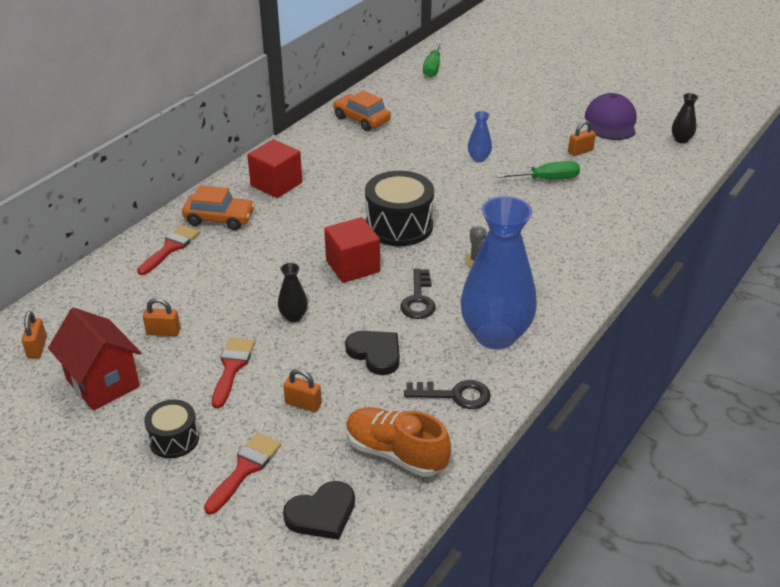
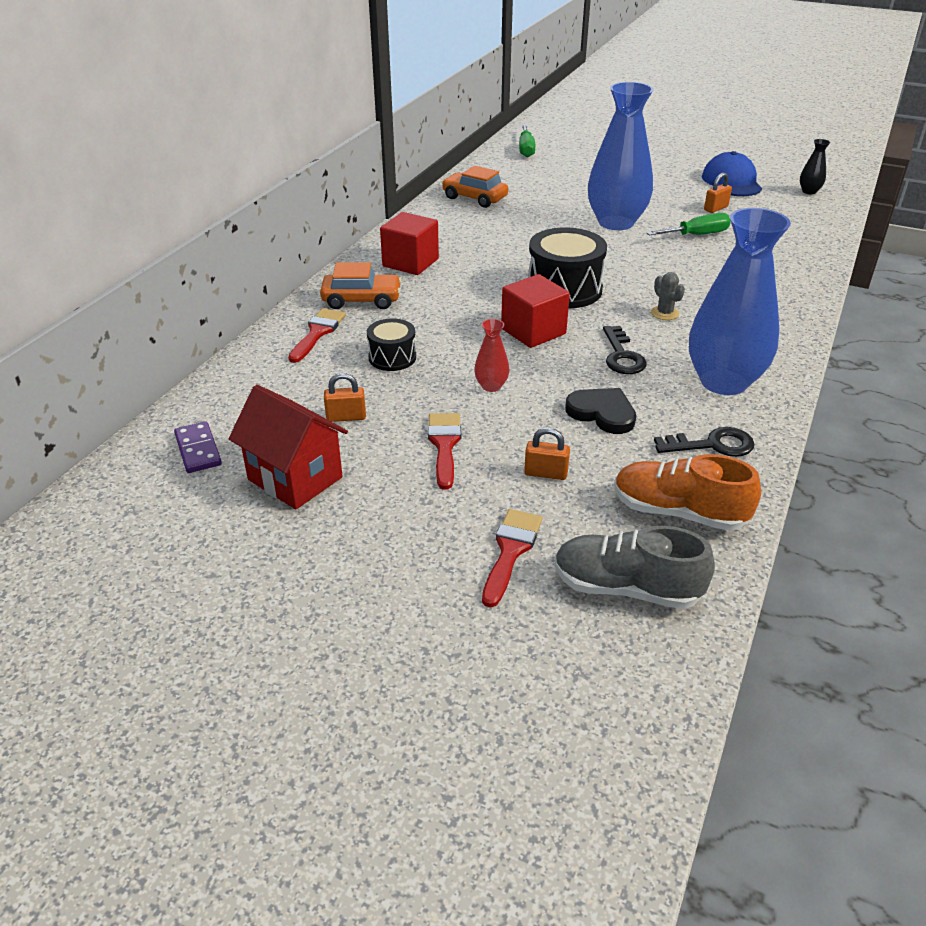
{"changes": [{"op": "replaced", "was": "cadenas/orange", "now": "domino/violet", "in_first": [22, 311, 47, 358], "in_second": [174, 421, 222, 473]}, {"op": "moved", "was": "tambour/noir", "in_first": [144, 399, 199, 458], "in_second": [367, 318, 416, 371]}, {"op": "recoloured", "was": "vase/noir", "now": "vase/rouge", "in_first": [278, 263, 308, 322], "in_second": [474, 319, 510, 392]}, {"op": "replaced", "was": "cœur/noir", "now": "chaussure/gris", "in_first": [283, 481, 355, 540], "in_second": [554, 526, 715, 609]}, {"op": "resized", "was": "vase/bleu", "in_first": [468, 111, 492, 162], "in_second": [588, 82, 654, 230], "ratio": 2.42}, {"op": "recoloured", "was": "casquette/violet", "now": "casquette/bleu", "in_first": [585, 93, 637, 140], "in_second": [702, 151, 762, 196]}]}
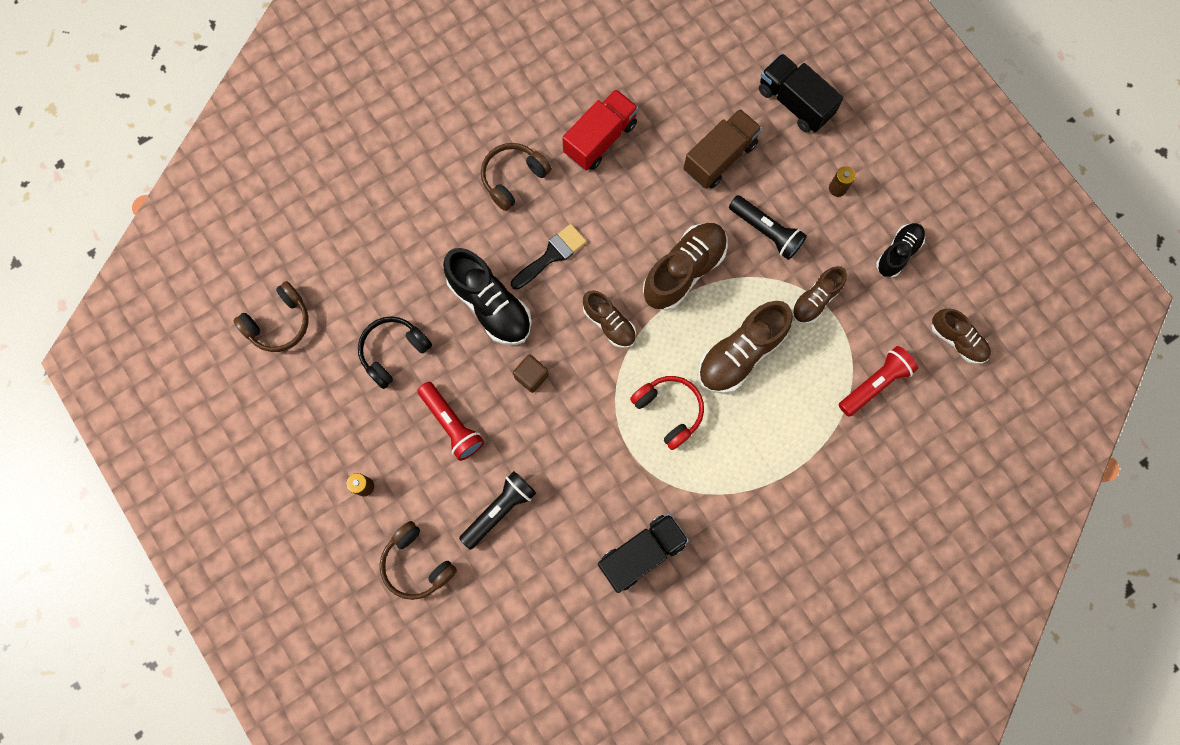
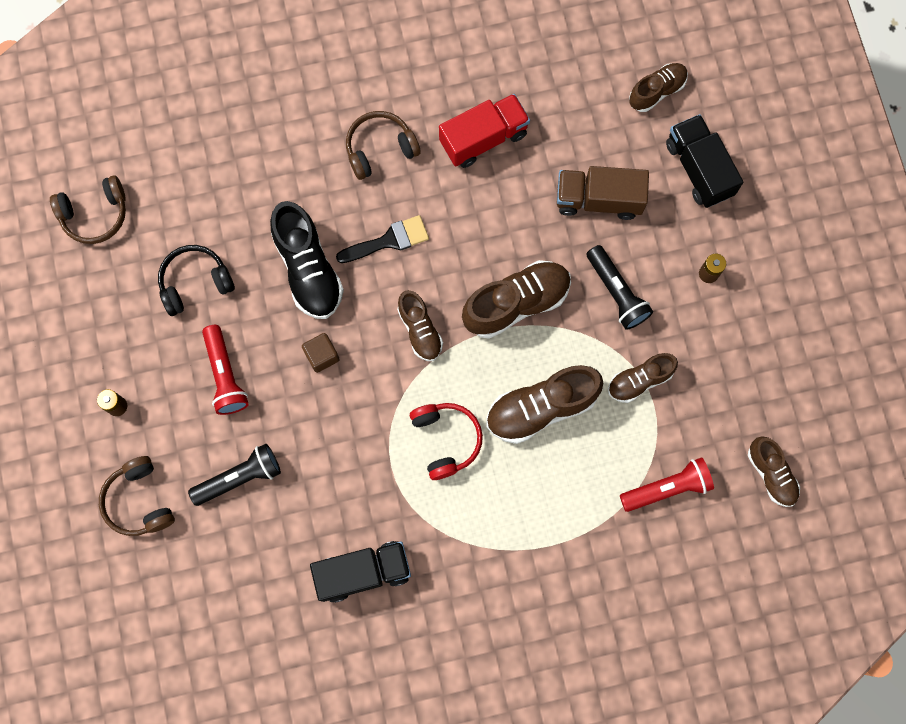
{"changes": [{"op": "turned", "was": "camion/marron", "in_first": [683, 109, 762, 189], "in_second": [557, 166, 649, 220], "clockwise": -150}, {"op": "removed", "was": "chaussure/noir", "in_first": [876, 223, 925, 278]}, {"op": "added", "now": "chaussure/marron", "in_second": [629, 63, 688, 112]}]}
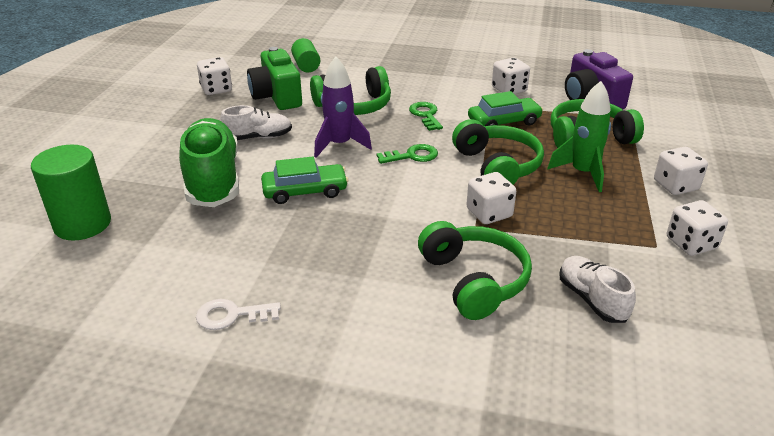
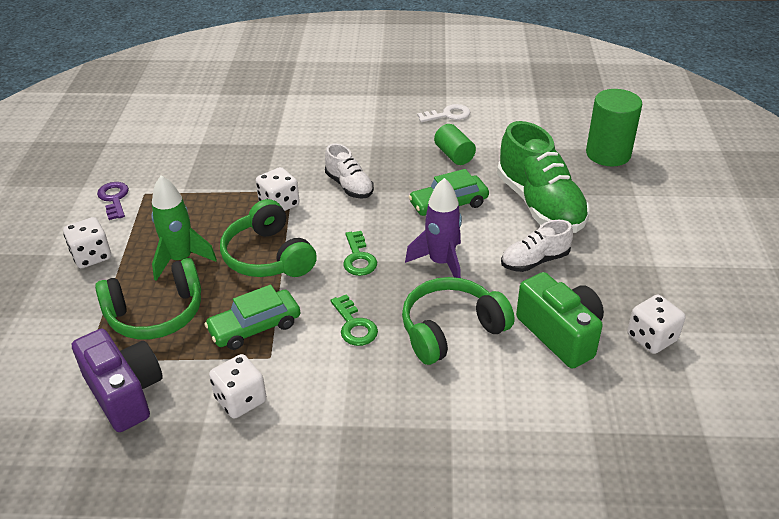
{"changes": [{"op": "moved", "was": "cylindre/vert", "in_first": [291, 38, 320, 73], "in_second": [434, 124, 476, 165]}, {"op": "turned", "was": "clé/vert", "in_first": [377, 144, 438, 164], "in_second": [343, 231, 377, 276], "clockwise": -75}, {"op": "removed", "was": "casque audio/vert", "in_first": [418, 221, 532, 320]}, {"op": "moved", "was": "chaussure/blanc", "in_first": [559, 256, 636, 323], "in_second": [325, 144, 374, 199]}, {"op": "replaced", "was": "dé/blanc", "now": "clé/violet", "in_first": [667, 200, 728, 256], "in_second": [97, 182, 129, 220]}]}
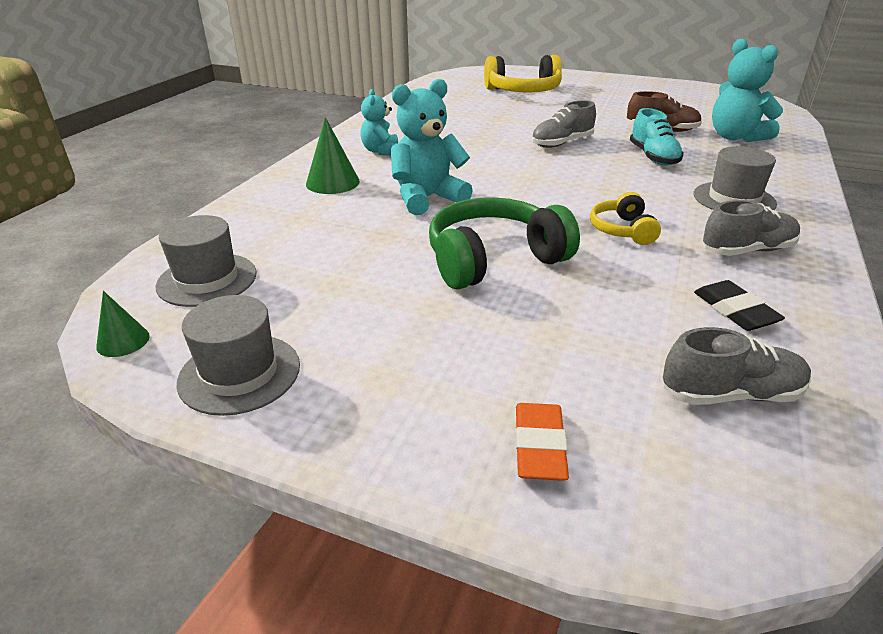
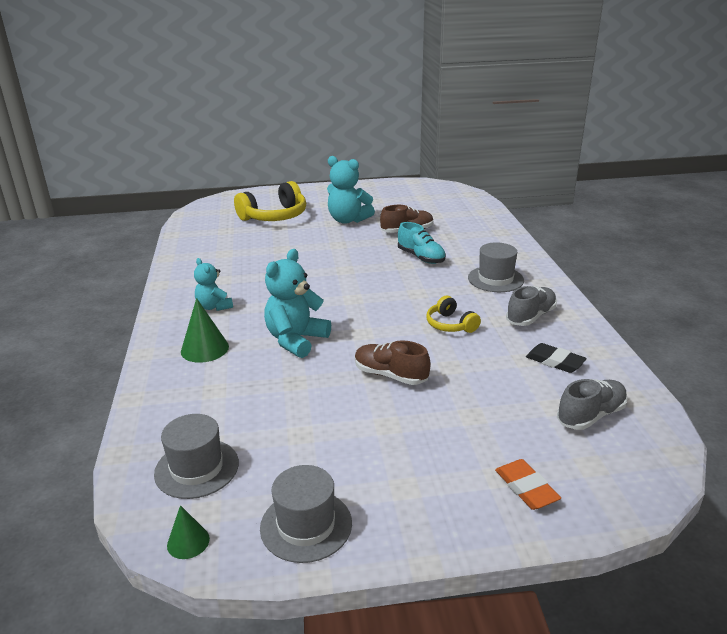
{"changes": [{"op": "replaced", "was": "casque audio/vert", "now": "chaussure/marron", "in_first": [429, 197, 580, 289], "in_second": [355, 340, 431, 385]}, {"op": "removed", "was": "chaussure/gris", "in_first": [531, 100, 596, 148]}, {"op": "moved", "was": "ours en peluche/turquoise", "in_first": [712, 38, 783, 142], "in_second": [327, 156, 375, 224]}]}
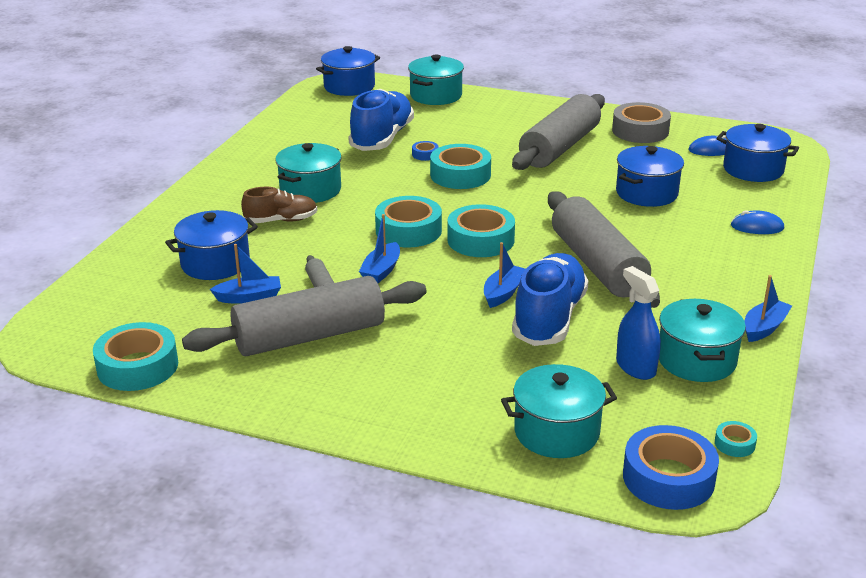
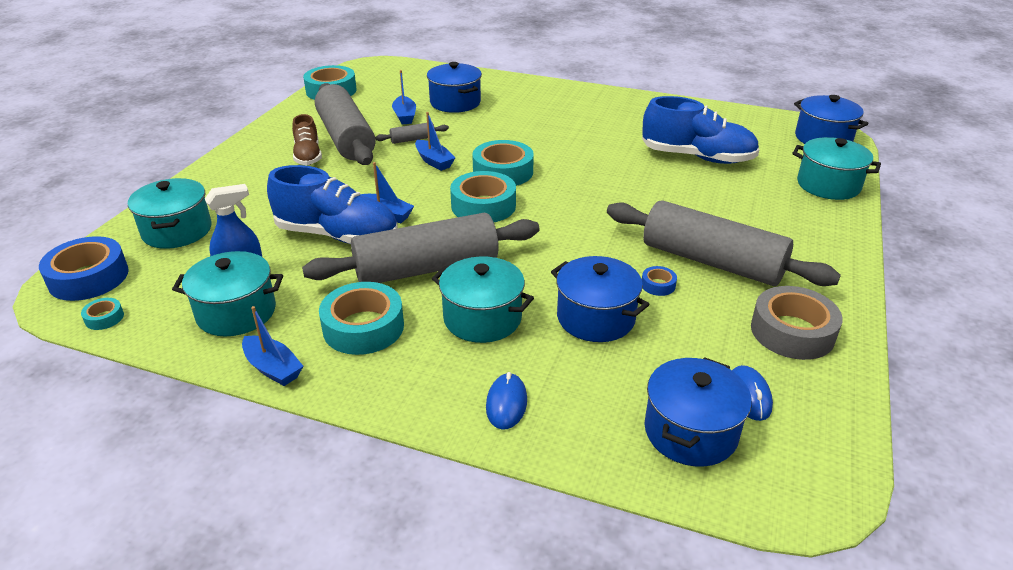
{"changes": [{"op": "moved", "was": "chaussure/marron", "in_first": [241, 187, 317, 223], "in_second": [292, 114, 322, 165]}, {"op": "moved", "was": "marmite/turquoise", "in_first": [275, 143, 342, 203], "in_second": [432, 256, 534, 343]}, {"op": "turned", "was": "bateau/bleu", "in_first": [359, 214, 400, 283], "in_second": [415, 112, 455, 171], "clockwise": -150}, {"op": "moved", "was": "ruban adhésif/bleu", "in_first": [412, 141, 439, 161], "in_second": [642, 266, 677, 296]}, {"op": "moved", "was": "ruban adhésif/turquoise", "in_first": [430, 144, 491, 189], "in_second": [319, 282, 404, 355]}]}
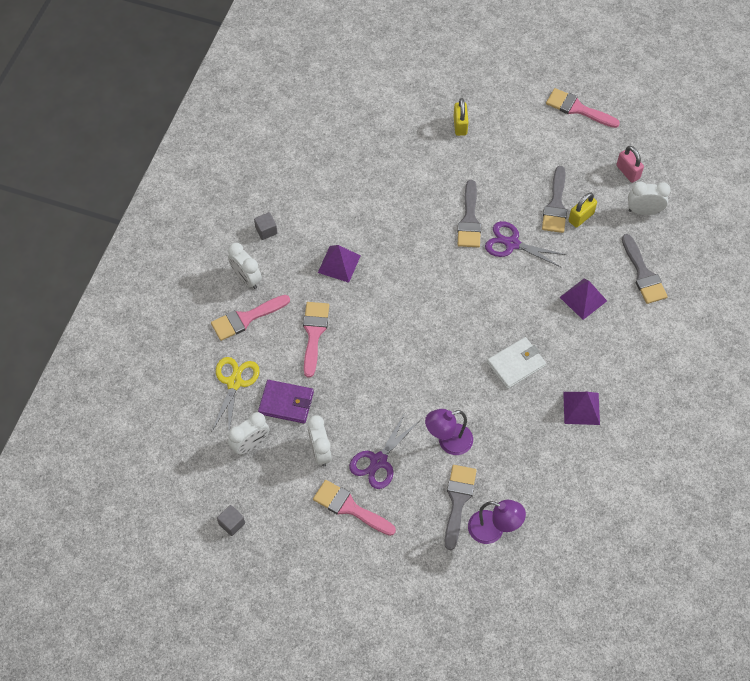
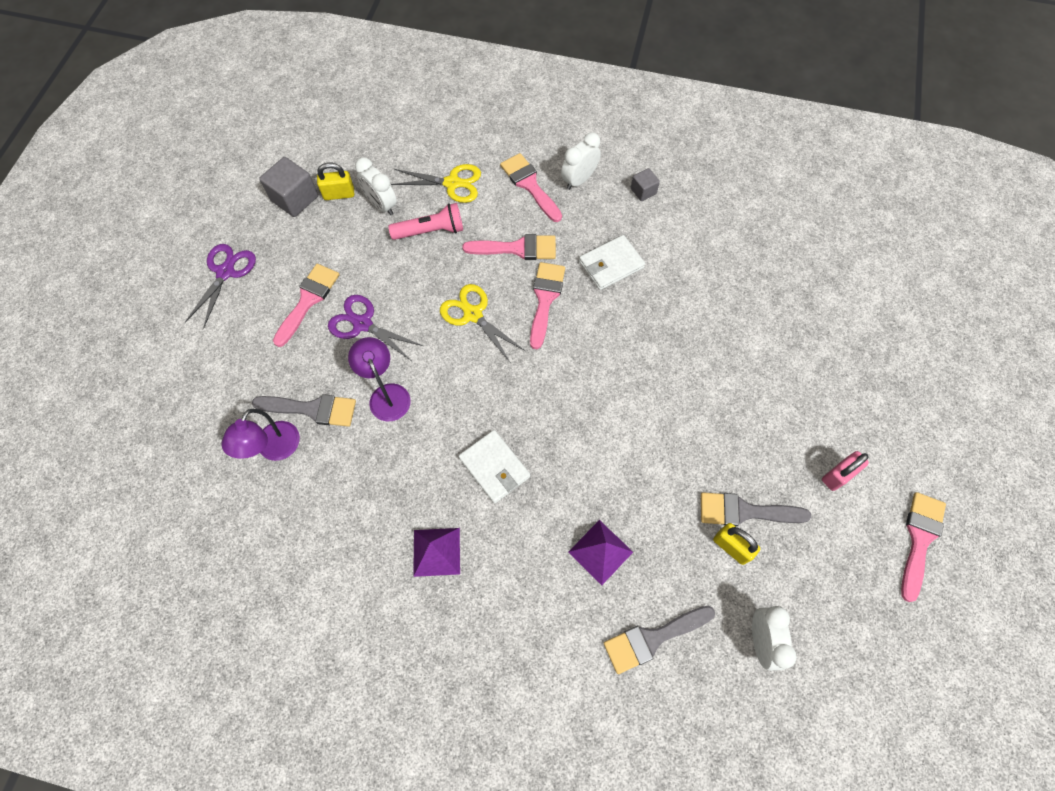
{"changes": [{"op": "resized", "was": "cube/gris", "in_first": [217, 505, 245, 536], "in_second": [259, 157, 318, 217], "ratio": 1.77}, {"op": "replaced", "was": "portefeuille/violet", "now": "lampe de poche/rose", "in_first": [258, 380, 314, 423], "in_second": [388, 203, 463, 240]}, {"op": "removed", "was": "réveil/blanc", "in_first": [308, 415, 332, 467]}, {"op": "replaced", "was": "pyramide/violet", "now": "portefeuille/blanc", "in_first": [318, 245, 360, 283], "in_second": [579, 235, 645, 290]}, {"op": "moved", "was": "cadenas/jaune", "in_first": [454, 98, 469, 136], "in_second": [317, 162, 354, 200]}, {"op": "removed", "was": "pinceau/gris", "in_first": [458, 180, 481, 248]}, {"op": "moved", "was": "ciseaux/violet", "in_first": [485, 221, 566, 267], "in_second": [185, 244, 256, 329]}, {"op": "moved", "was": "cadenas/rose", "in_first": [616, 146, 644, 183], "in_second": [822, 451, 869, 491]}, {"op": "added", "now": "ciseaux/jaune", "in_second": [440, 284, 525, 363]}, {"op": "added", "now": "pinceau/rose", "in_second": [530, 262, 565, 349]}]}
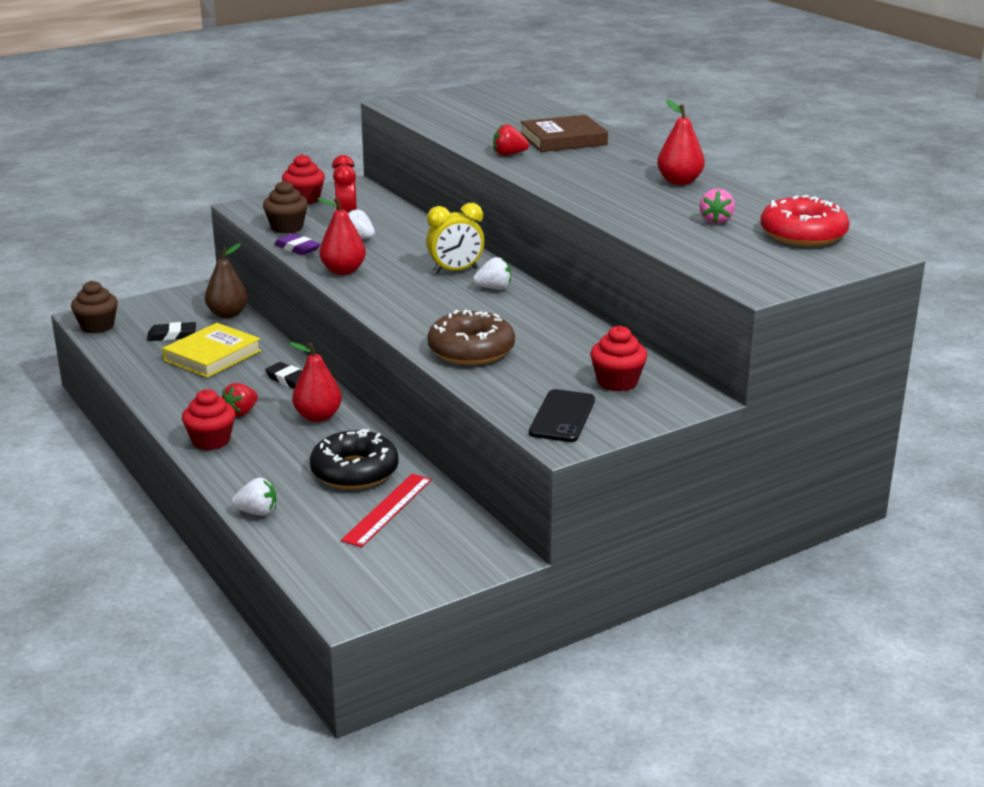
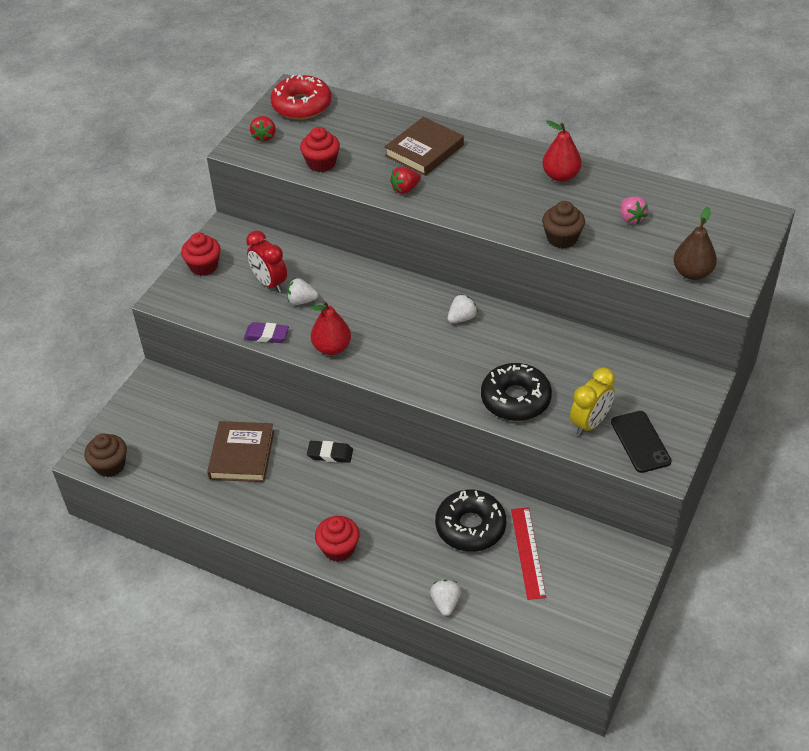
{"changes": [{"op": "removed", "was": "gomme/noir", "in_first": [147, 322, 196, 341]}, {"op": "recoloured", "was": "livre/jaune", "now": "livre/marron", "in_first": [162, 323, 261, 378], "in_second": [207, 421, 274, 482]}, {"op": "moved", "was": "poire/marron", "in_first": [205, 243, 248, 318], "in_second": [673, 207, 717, 280]}, {"op": "moved", "was": "fraise/rouge", "in_first": [222, 383, 258, 417], "in_second": [250, 116, 276, 142]}, {"op": "turned", "was": "fraise/blanc", "in_first": [232, 478, 276, 516], "in_second": [430, 580, 461, 616], "clockwise": -60}, {"op": "moved", "was": "muffin/marron", "in_first": [263, 181, 308, 233], "in_second": [542, 201, 585, 249]}, {"op": "removed", "was": "poire/rouge", "in_first": [290, 342, 342, 422]}, {"op": "moved", "was": "réveil/jaune", "in_first": [426, 203, 485, 274], "in_second": [570, 367, 615, 436]}, {"op": "recoloured", "was": "beignet/marron", "now": "beignet/noir", "in_first": [427, 310, 515, 365], "in_second": [481, 363, 552, 421]}, {"op": "moved", "was": "muffin/rouge", "in_first": [590, 326, 647, 391], "in_second": [300, 127, 340, 172]}, {"op": "moved", "was": "beignet/rouge", "in_first": [760, 195, 849, 246], "in_second": [271, 75, 331, 119]}]}
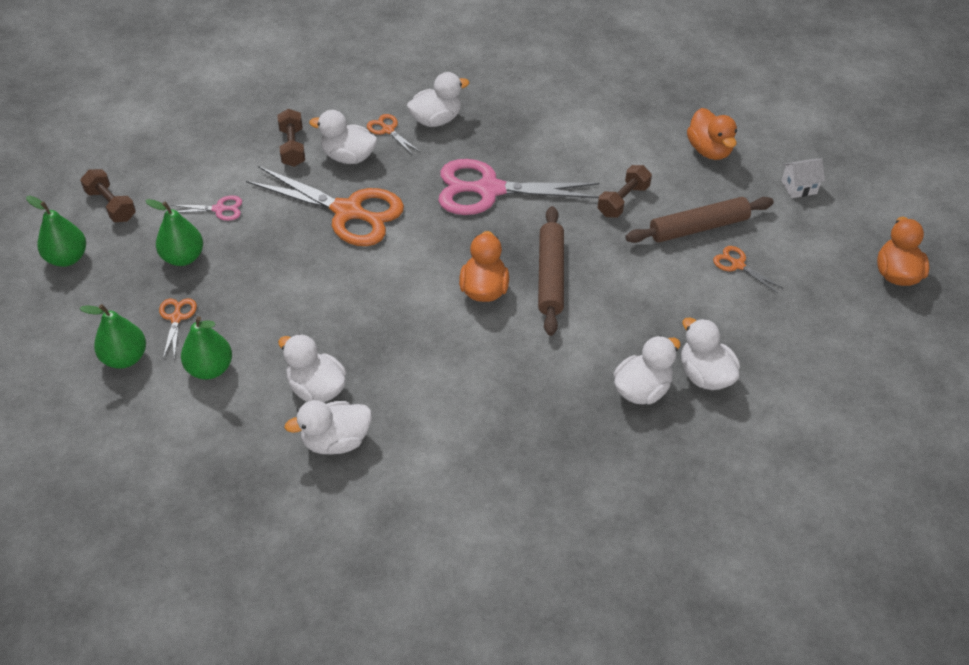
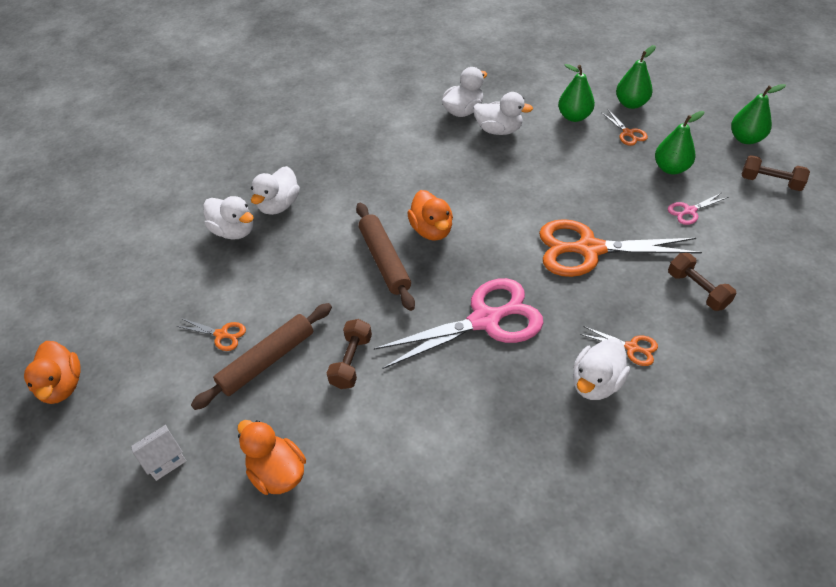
{"changes": [{"op": "removed", "was": "canard/blanc", "in_first": [309, 110, 377, 164]}]}
